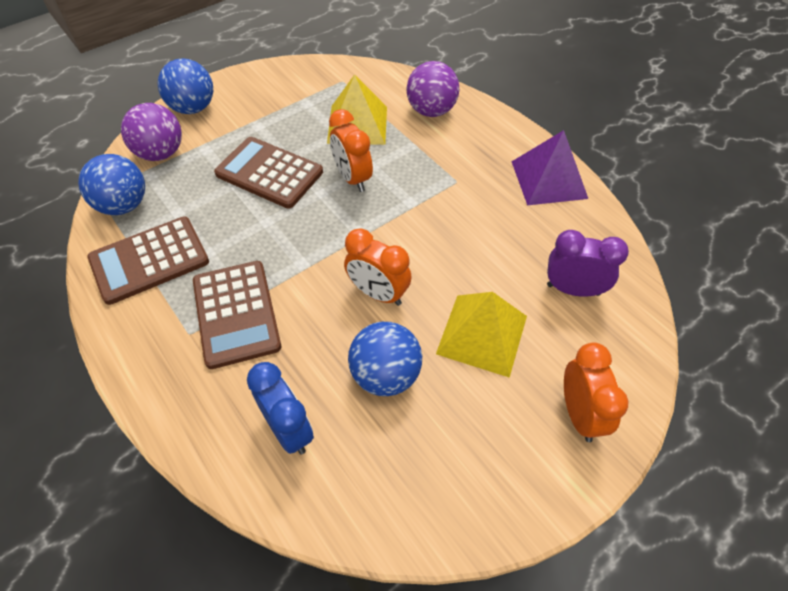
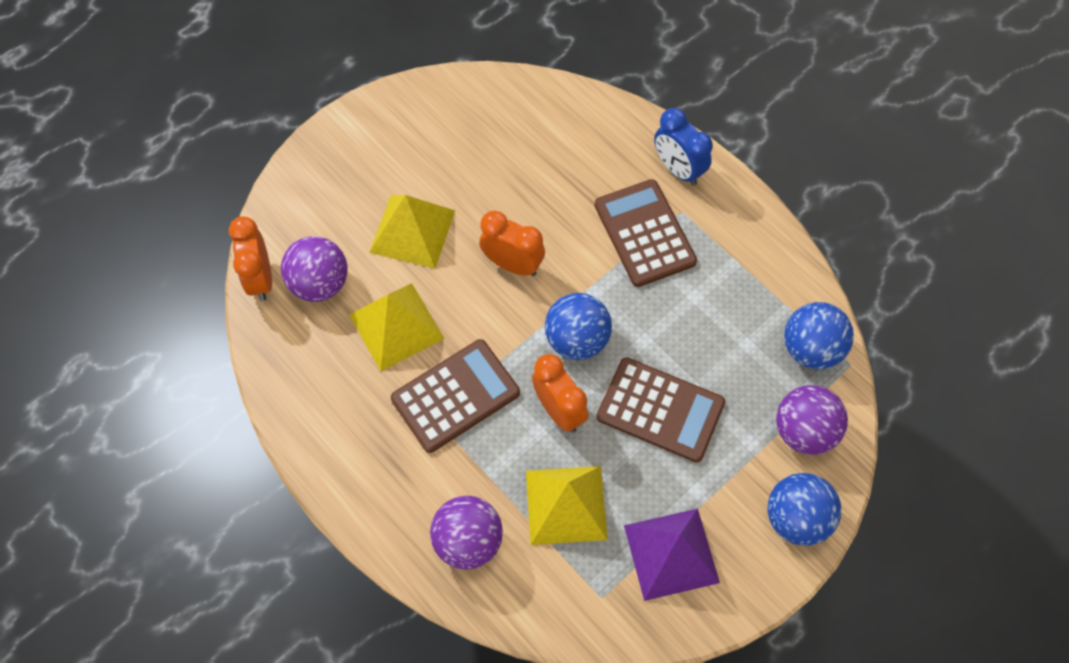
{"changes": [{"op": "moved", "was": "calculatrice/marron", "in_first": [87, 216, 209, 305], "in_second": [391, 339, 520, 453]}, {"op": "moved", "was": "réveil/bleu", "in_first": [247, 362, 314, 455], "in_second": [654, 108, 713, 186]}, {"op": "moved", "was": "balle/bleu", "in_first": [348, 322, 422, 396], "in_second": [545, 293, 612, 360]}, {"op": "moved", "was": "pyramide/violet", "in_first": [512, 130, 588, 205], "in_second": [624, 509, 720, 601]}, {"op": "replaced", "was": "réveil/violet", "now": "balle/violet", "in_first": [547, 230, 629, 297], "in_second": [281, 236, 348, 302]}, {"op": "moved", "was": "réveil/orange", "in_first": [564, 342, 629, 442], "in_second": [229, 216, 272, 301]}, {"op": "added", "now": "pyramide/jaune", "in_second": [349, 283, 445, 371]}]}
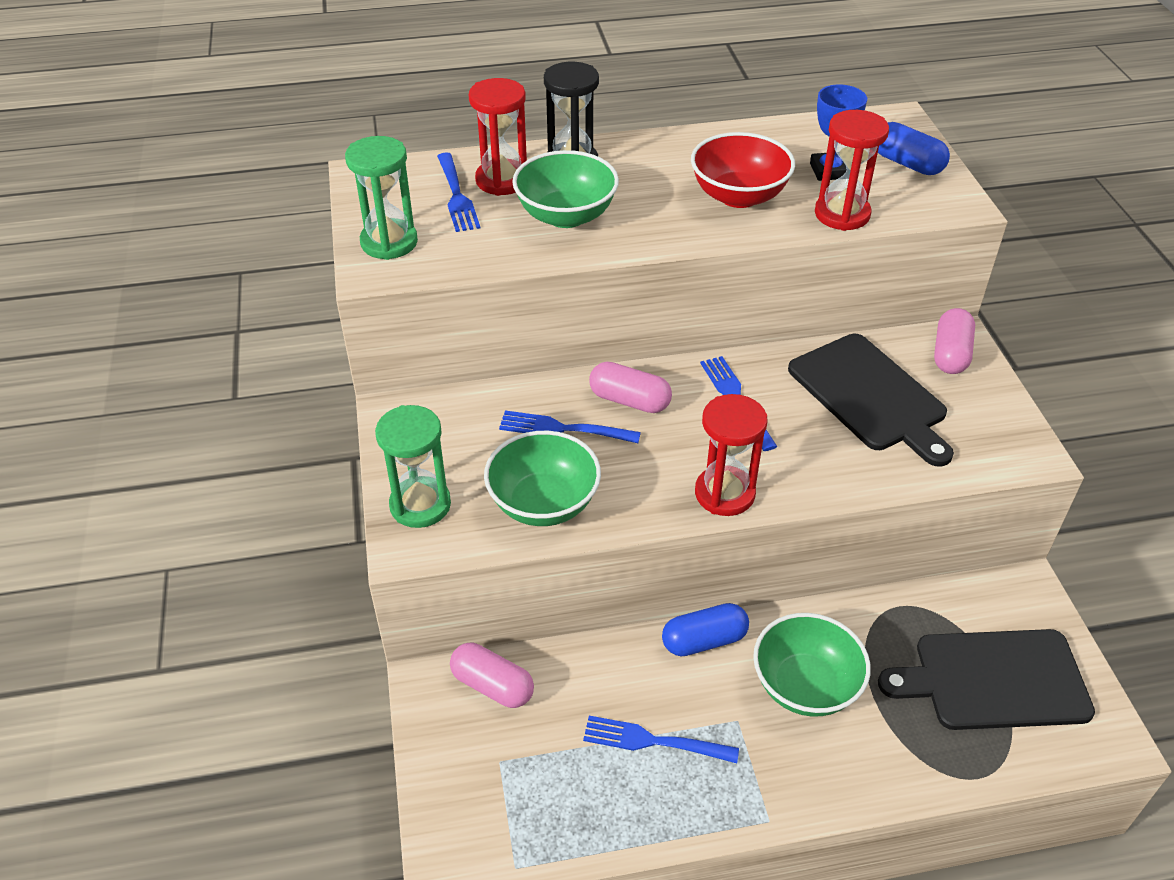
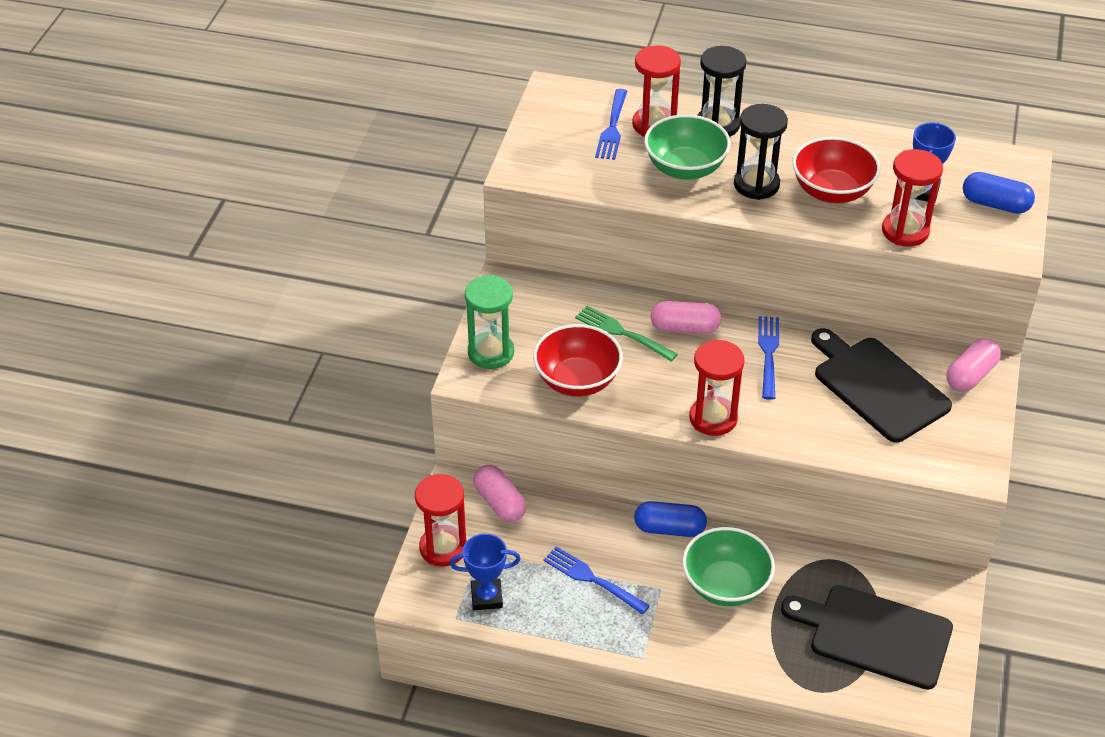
{"changes": [{"op": "removed", "was": "sablier/vert", "in_first": [345, 136, 418, 260]}, {"op": "recoloured", "was": "bol/vert", "now": "bol/rouge", "in_first": [484, 431, 601, 526], "in_second": [533, 324, 623, 396]}, {"op": "recoloured", "was": "fourchette/bleu", "now": "fourchette/vert", "in_first": [499, 410, 641, 443], "in_second": [575, 306, 678, 362]}, {"op": "turned", "was": "gélule/rose", "in_first": [589, 362, 672, 413], "in_second": [651, 301, 721, 334], "clockwise": -45}, {"op": "turned", "was": "planche à découper/noir", "in_first": [788, 334, 954, 467], "in_second": [811, 328, 952, 443], "clockwise": 150}, {"op": "turned", "was": "gélule/bleu", "in_first": [878, 122, 950, 175], "in_second": [963, 172, 1035, 214], "clockwise": -45}, {"op": "added", "now": "sablier/rouge", "in_second": [415, 474, 467, 567]}, {"op": "added", "now": "trophée/bleu", "in_second": [450, 534, 521, 610]}, {"op": "added", "now": "sablier/noir", "in_second": [734, 104, 788, 200]}]}
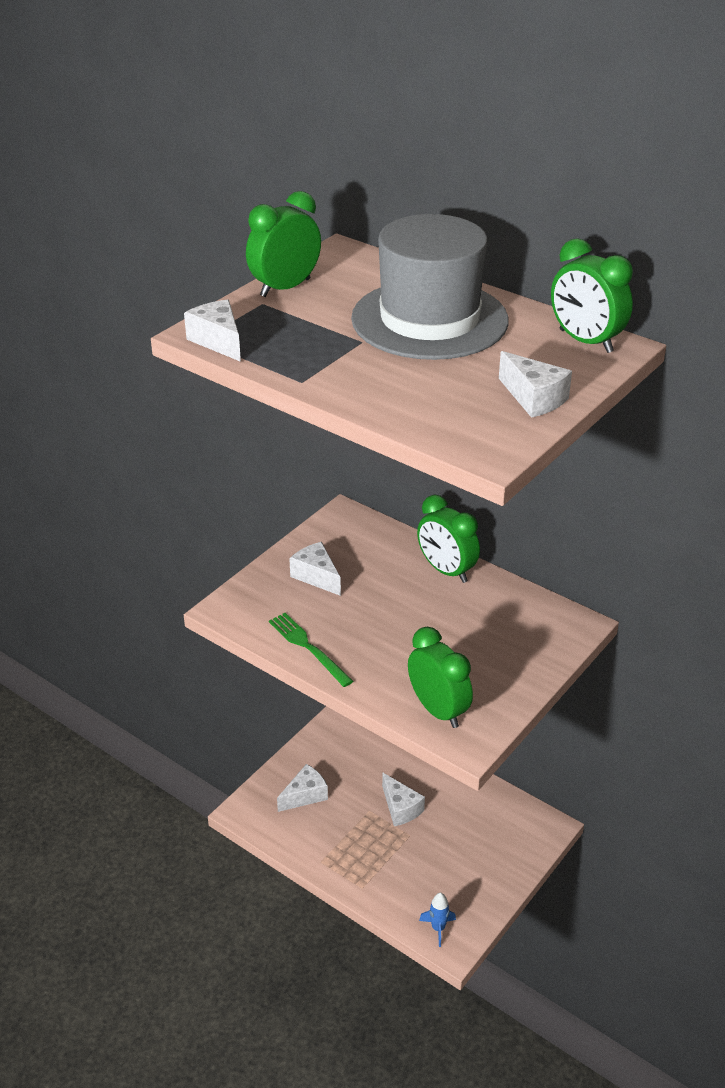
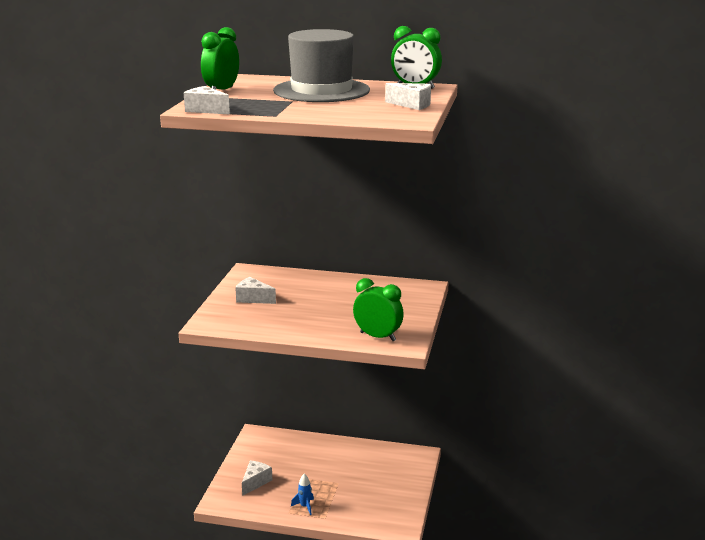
{"changes": [{"op": "removed", "was": "fourchette/vert", "in_first": [269, 613, 353, 687]}, {"op": "removed", "was": "fromage/blanc", "in_first": [382, 773, 425, 826]}, {"op": "removed", "was": "réveil/vert", "in_first": [417, 495, 480, 583]}, {"op": "moved", "was": "fusée/bleu", "in_first": [419, 893, 456, 947], "in_second": [291, 474, 314, 515]}]}
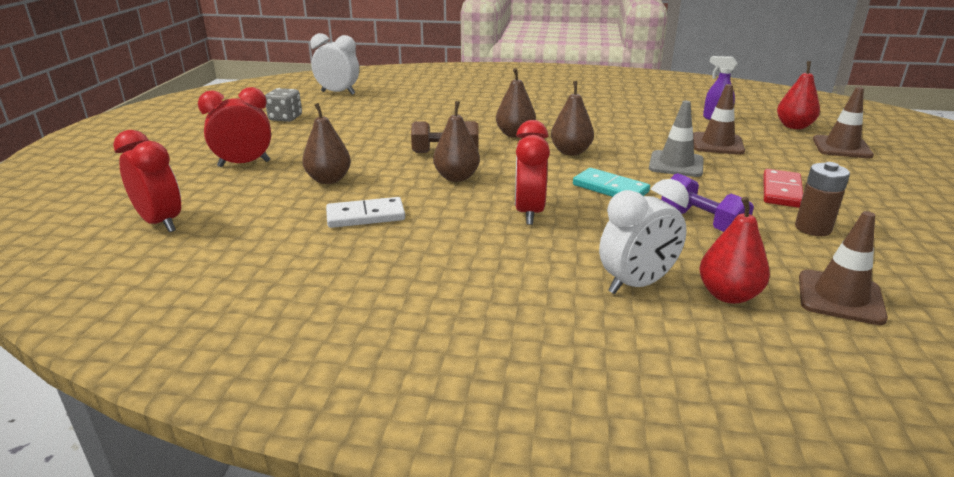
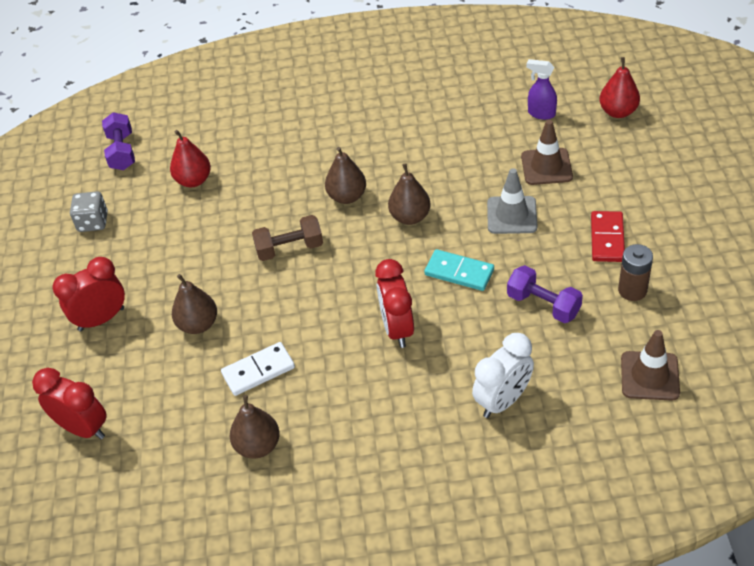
{"changes": [{"op": "replaced", "was": "réveil/blanc", "now": "haltère/violet", "in_first": [310, 33, 359, 95], "in_second": [102, 112, 135, 170]}, {"op": "moved", "was": "poire/marron", "in_first": [433, 101, 480, 182], "in_second": [230, 395, 280, 459]}, {"op": "moved", "was": "poire/rouge", "in_first": [699, 197, 770, 304], "in_second": [170, 130, 211, 187]}, {"op": "removed", "was": "cône de chantier/marron", "in_first": [813, 87, 874, 158]}]}
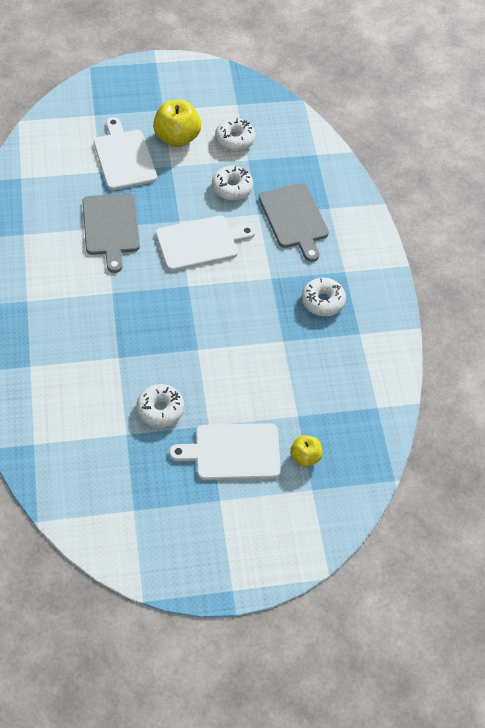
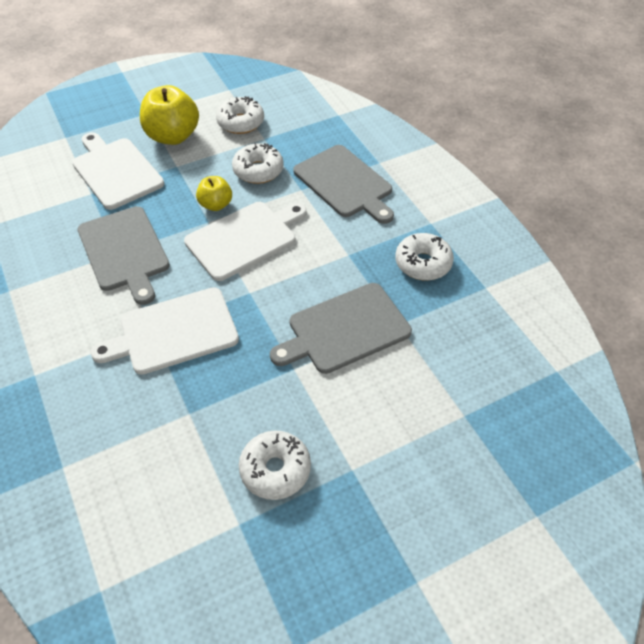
{"changes": [{"op": "moved", "was": "planche à découper/blanc", "in_first": [169, 423, 281, 480], "in_second": [90, 287, 239, 375]}, {"op": "moved", "was": "pomme/jaune", "in_first": [290, 435, 323, 467], "in_second": [196, 176, 232, 211]}, {"op": "added", "now": "planche à découper/gris", "in_second": [270, 283, 412, 374]}]}
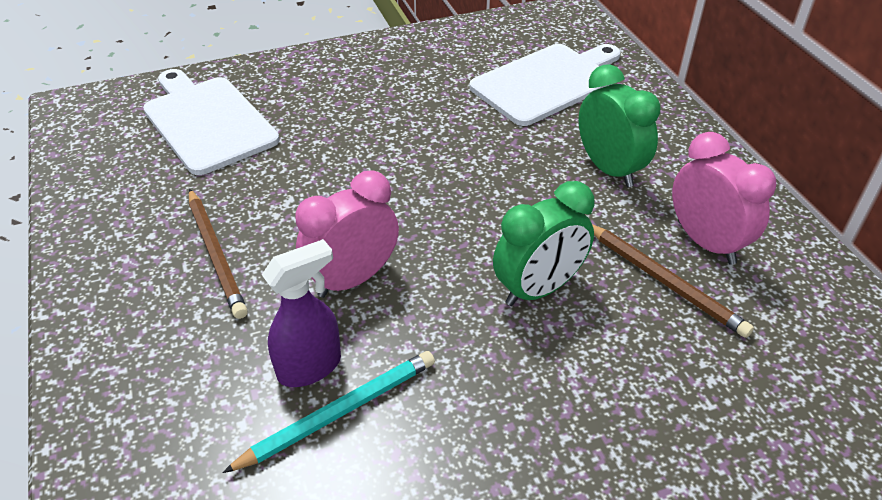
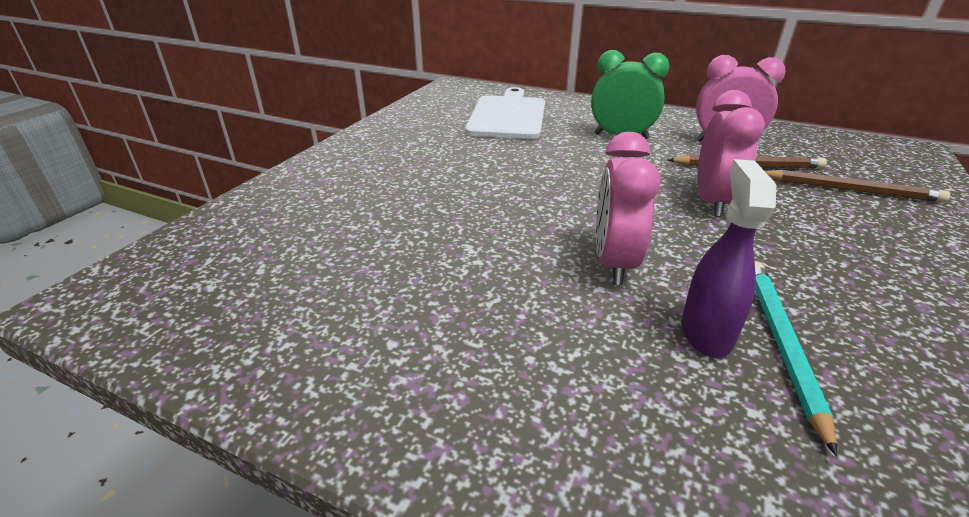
{"changes": [{"op": "removed", "was": "planche à découper/blanc", "in_first": [143, 69, 280, 175]}, {"op": "moved", "was": "crayon/marron", "in_first": [189, 189, 248, 319], "in_second": [765, 170, 950, 203]}, {"op": "recoloured", "was": "réveil/vert", "now": "réveil/rose", "in_first": [493, 181, 595, 306], "in_second": [697, 90, 765, 217]}]}
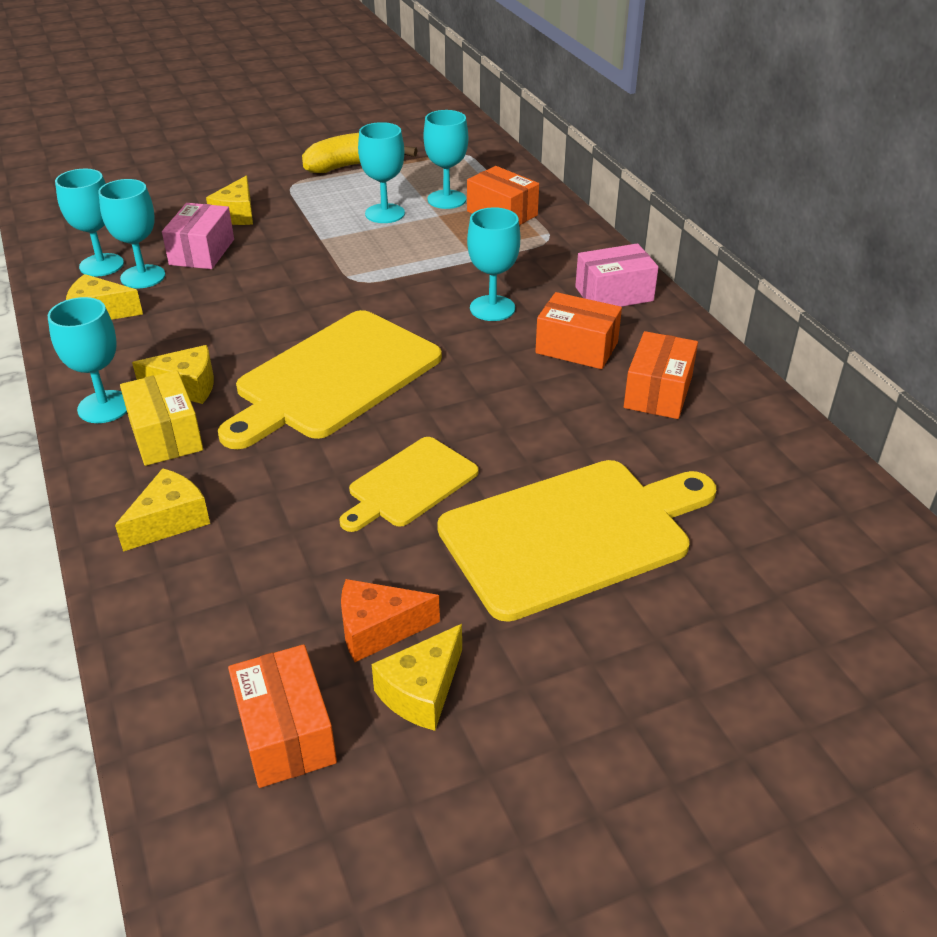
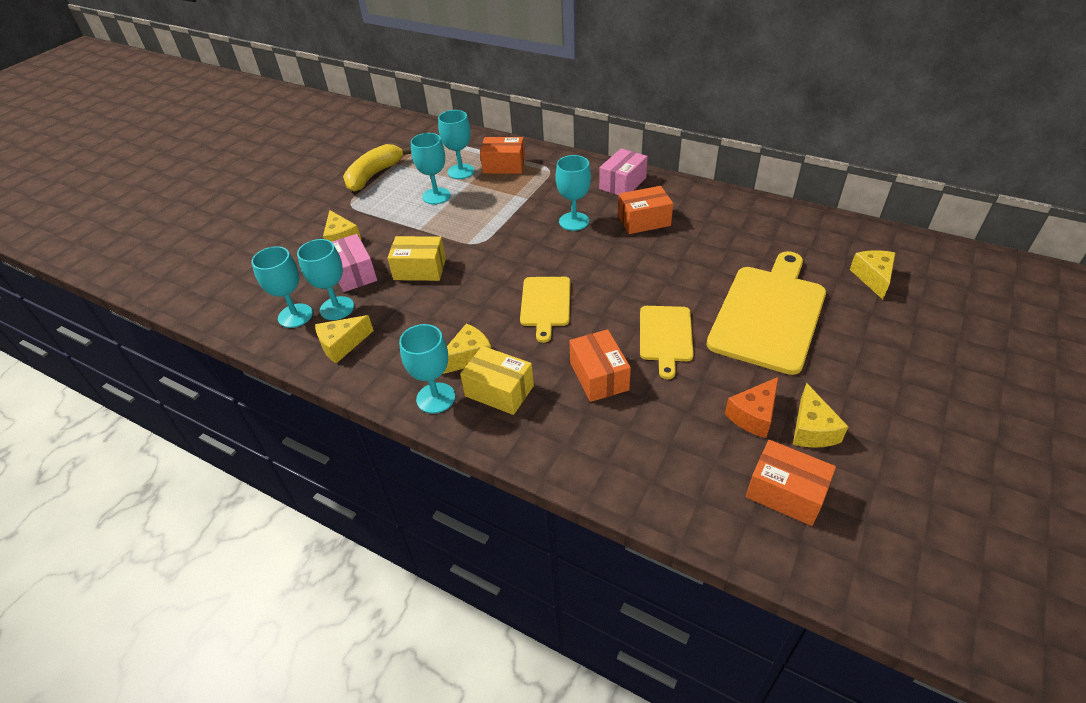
{"changes": [{"op": "moved", "was": "fromage/jaune", "in_first": [115, 468, 210, 552], "in_second": [850, 250, 896, 300]}, {"op": "resized", "was": "planche à découper/jaune", "in_first": [218, 310, 442, 449], "in_second": [520, 277, 570, 343], "ratio": 0.56}, {"op": "moved", "was": "boîte/orange", "in_first": [624, 331, 698, 419], "in_second": [570, 329, 631, 402]}, {"op": "added", "now": "boîte/jaune", "in_second": [387, 236, 446, 281]}]}
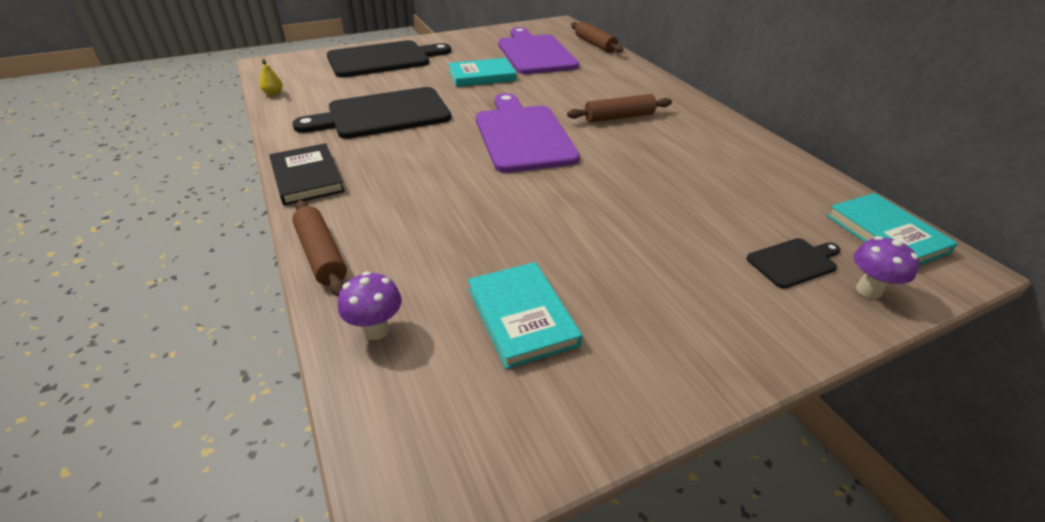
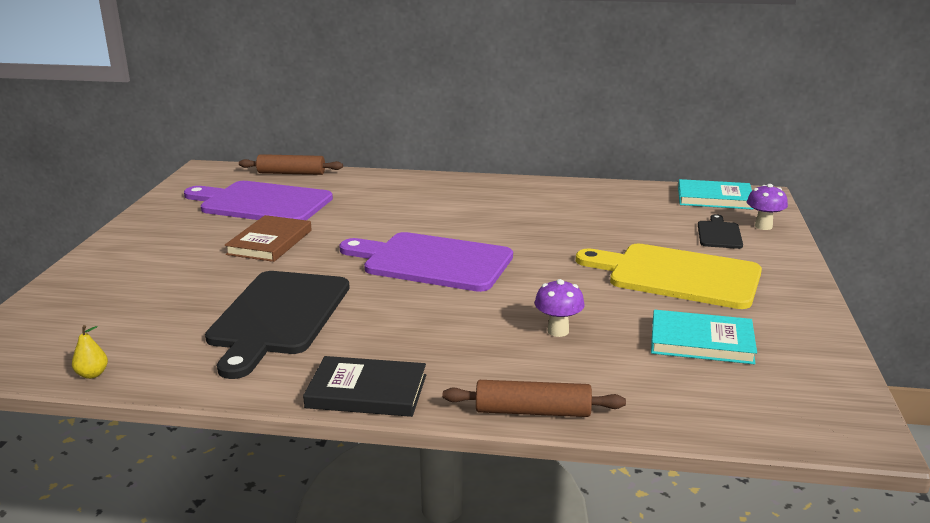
{"changes": [{"op": "removed", "was": "planche à découper/noir", "in_first": [327, 40, 451, 78]}, {"op": "moved", "was": "champignon/violet", "in_first": [338, 271, 402, 340], "in_second": [535, 279, 585, 337]}, {"op": "recoloured", "was": "livre/turquoise", "now": "livre/marron", "in_first": [448, 58, 517, 87], "in_second": [224, 215, 312, 262]}, {"op": "removed", "was": "rouleau à pâtisserie/marron", "in_first": [567, 94, 672, 122]}, {"op": "added", "now": "planche à découper/jaune", "in_second": [576, 244, 762, 309]}]}
